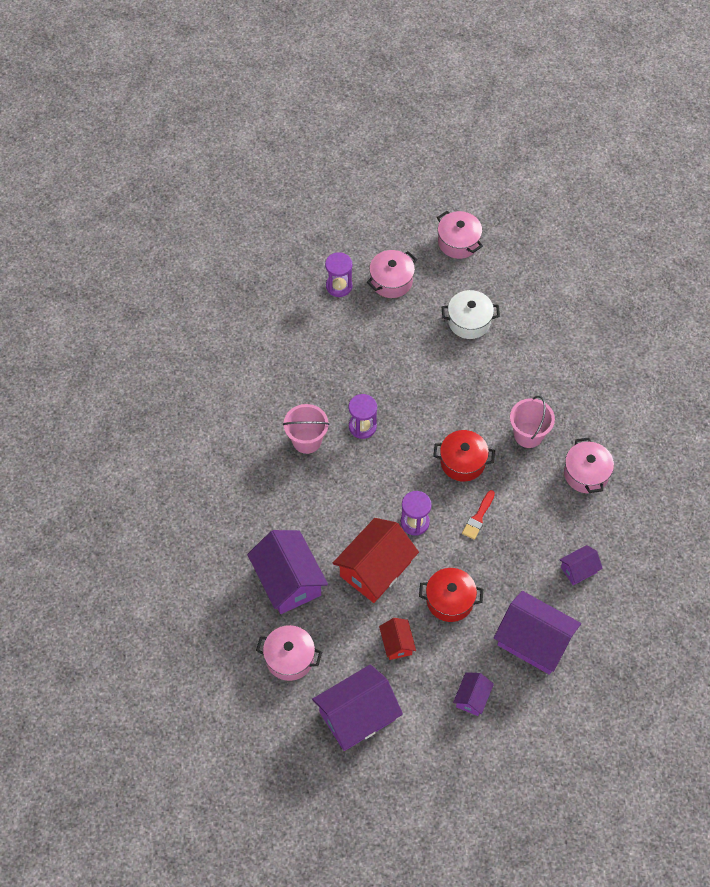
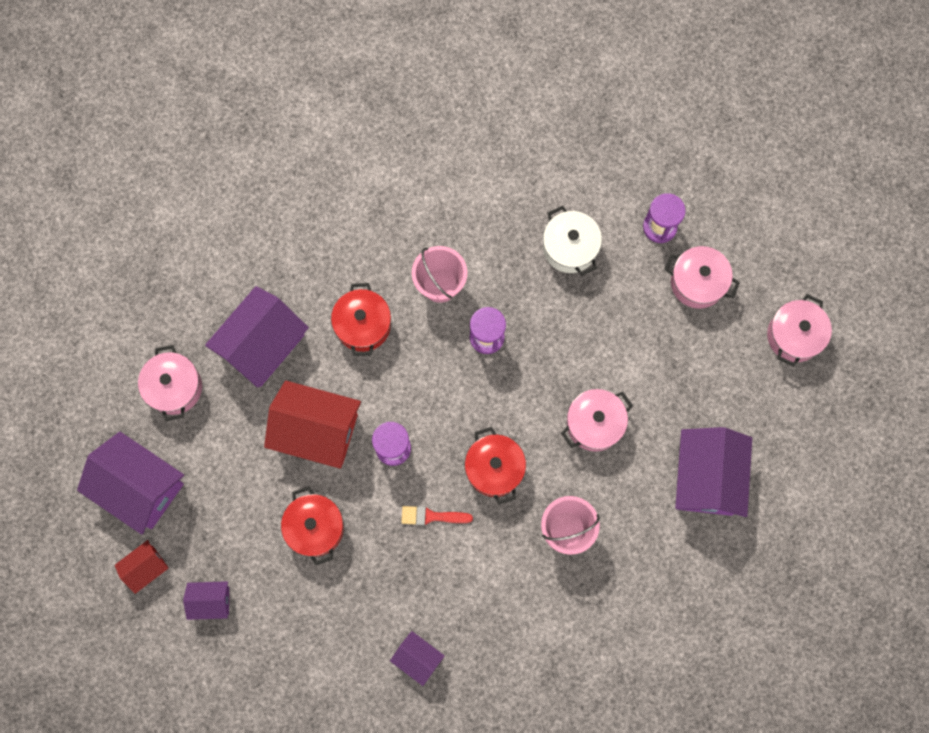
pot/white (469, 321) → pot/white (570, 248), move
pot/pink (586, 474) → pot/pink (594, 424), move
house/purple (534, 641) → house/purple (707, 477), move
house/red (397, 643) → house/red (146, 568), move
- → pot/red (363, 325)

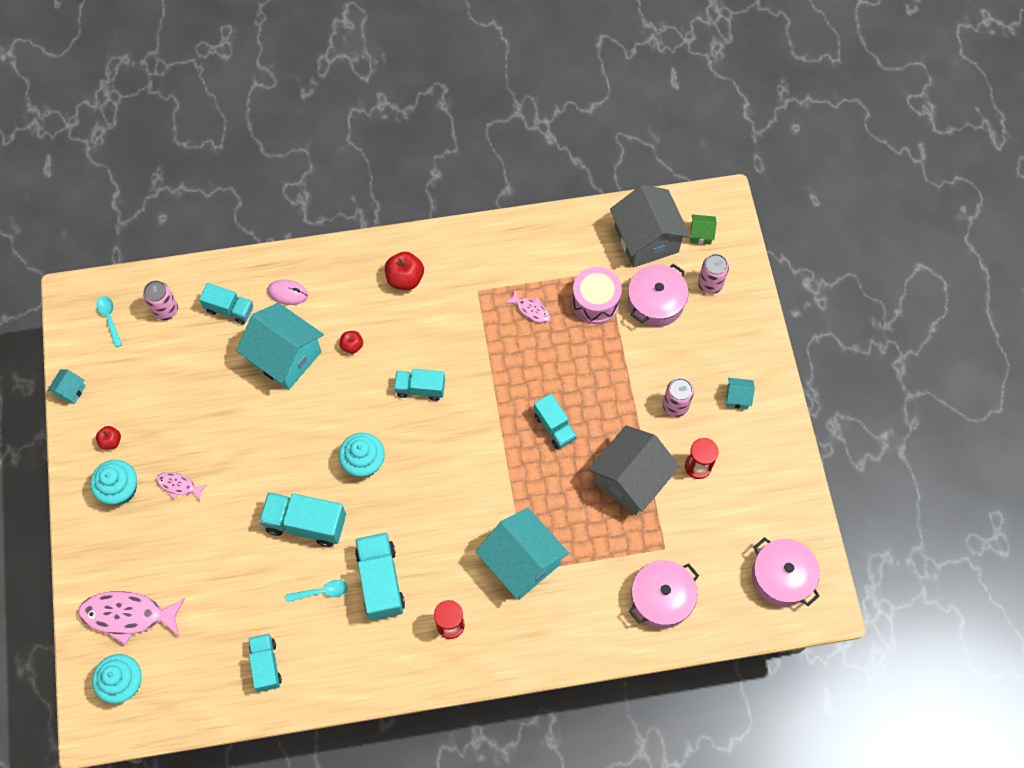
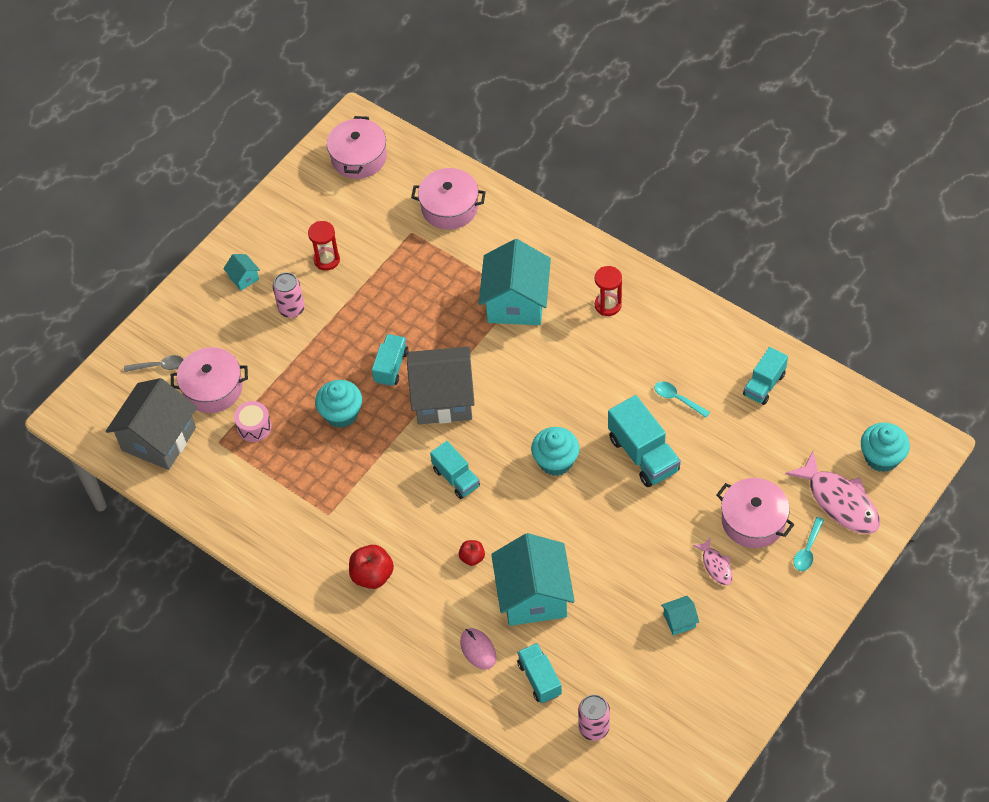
house/green (701, 234) → -
can/pink (710, 284) → spoon/grey (159, 366)
drum/pink (595, 302) → drum/pink (254, 427), x0.66
fish/pink (531, 310) → -
spoon/turquoise (109, 319) → spoon/turquoise (807, 549), move
house/turquoise (70, 390) → house/turquoise (679, 621), move
house/grey (630, 479) → house/grey (443, 399), move
apple/red (111, 441) → -
cupcake/turquoise (120, 489) → cupcake/turquoise (341, 414), move
truck/turquoise (380, 581) → -
- → pot/pink (753, 520)

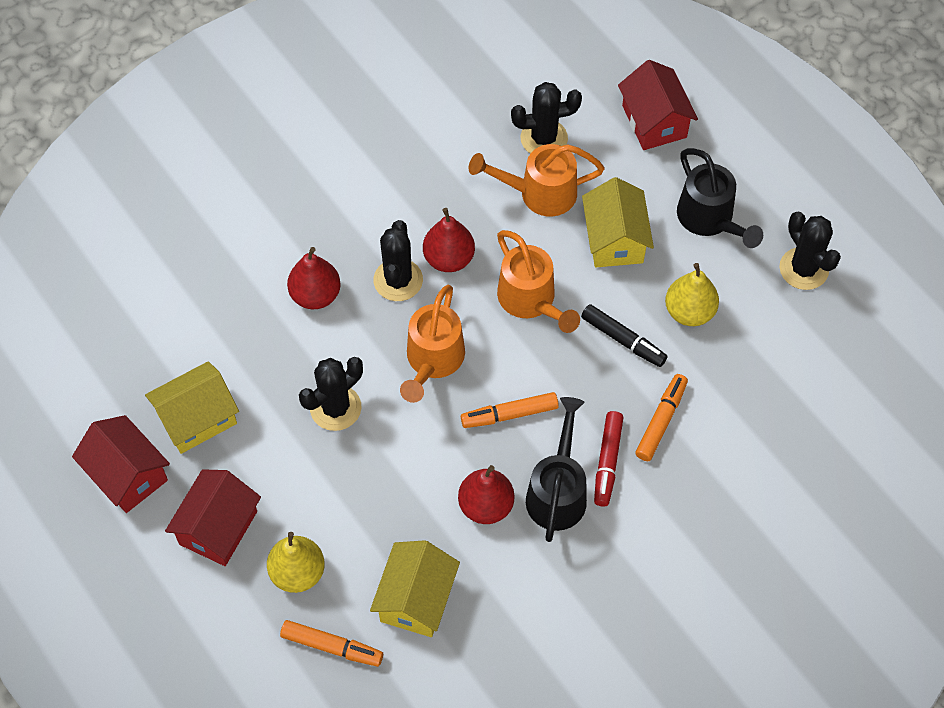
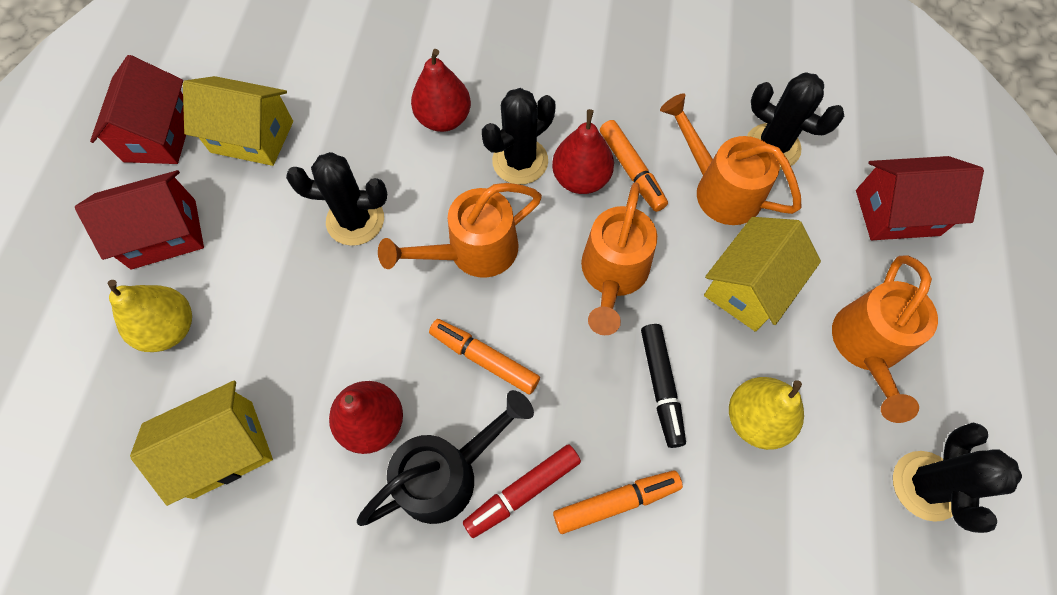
house/red (654, 121) → house/red (897, 213), 60 degrees clockwise
watering can/black (709, 219) → watering can/orange (866, 348)
marker/orange (332, 646) → marker/orange (631, 170), move

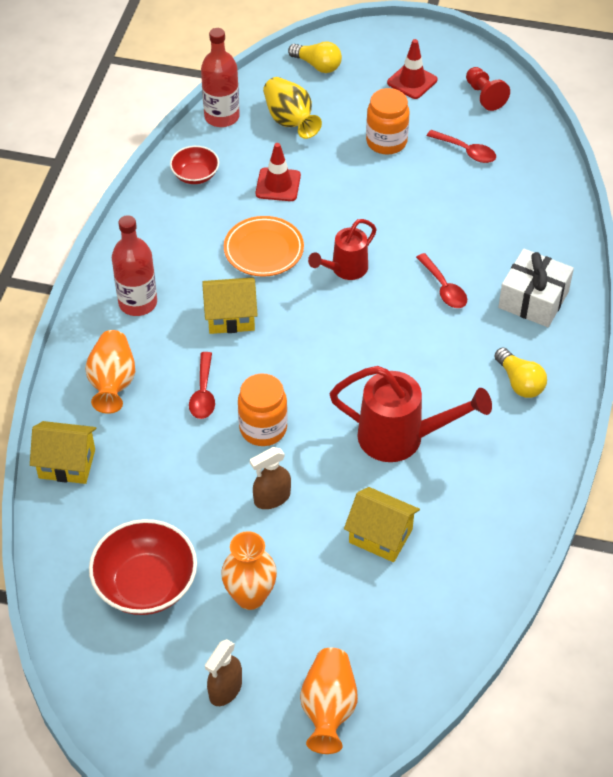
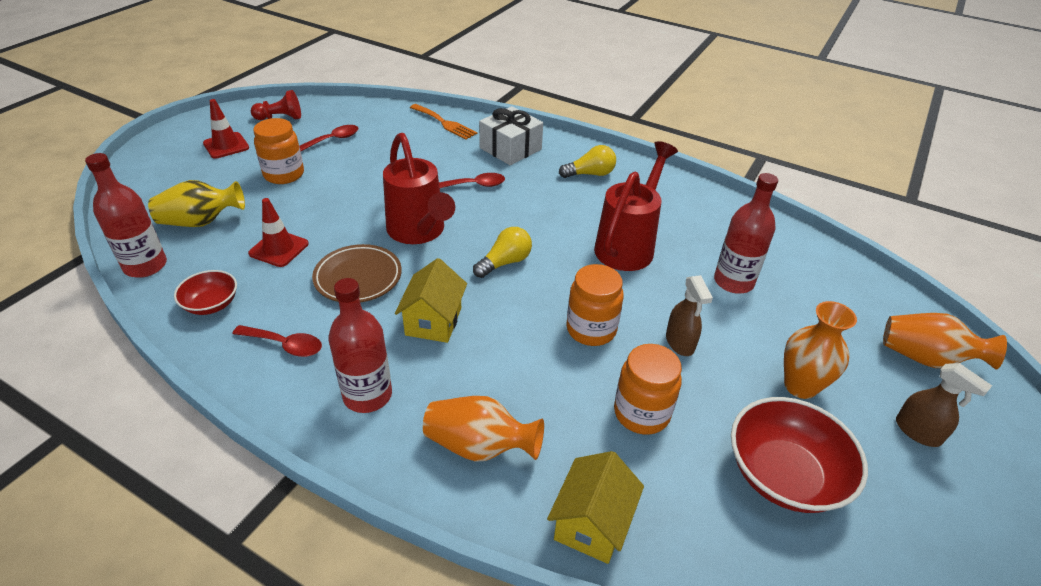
light bulb/yellow (317, 65) → light bulb/yellow (505, 262), move
plate/orange (263, 250) → plate/brown (358, 277)
watering can/red (345, 269) → watering can/red (419, 232), x1.63
spoon/red (203, 393) → spoon/red (285, 345), move
house/yellow (380, 536) → bottle/red (733, 282)
- → fork/orange (444, 123)
- → jar/orange (641, 413)

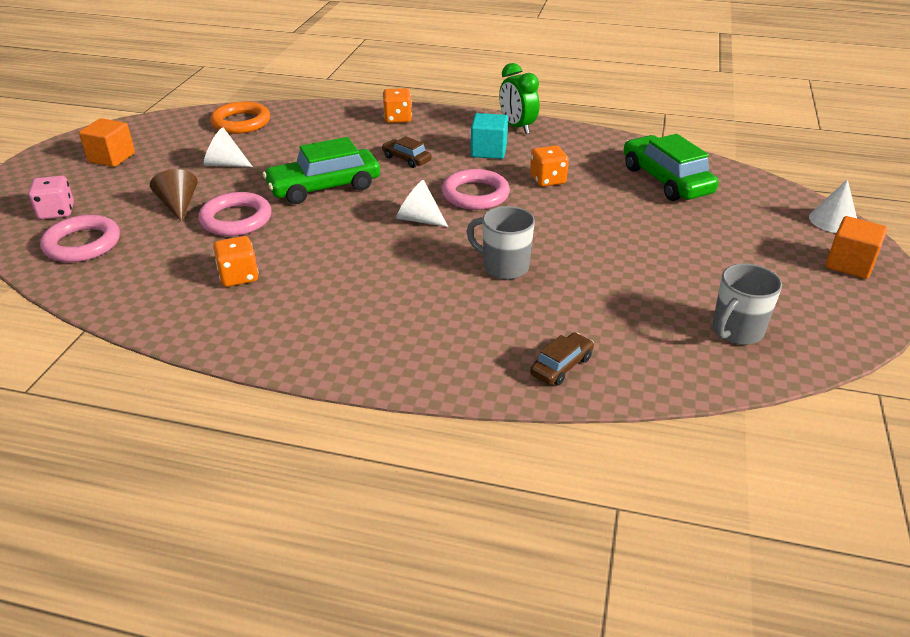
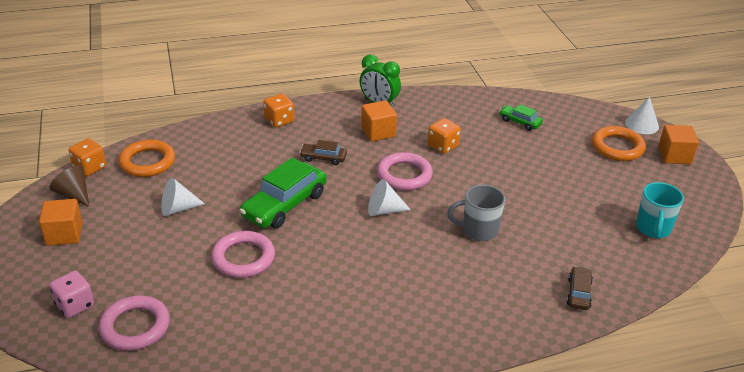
cube/turquoise (488, 151) → cube/orange (378, 132)
car/green (666, 180) → car/green (520, 122), x0.51
cone/brown (178, 205) → cone/brown (74, 195), move
dice/orange (239, 276) → dice/orange (90, 168), move
mug/grey (736, 331) → mug/turquoise (653, 229)
- → ring/orange (617, 147)

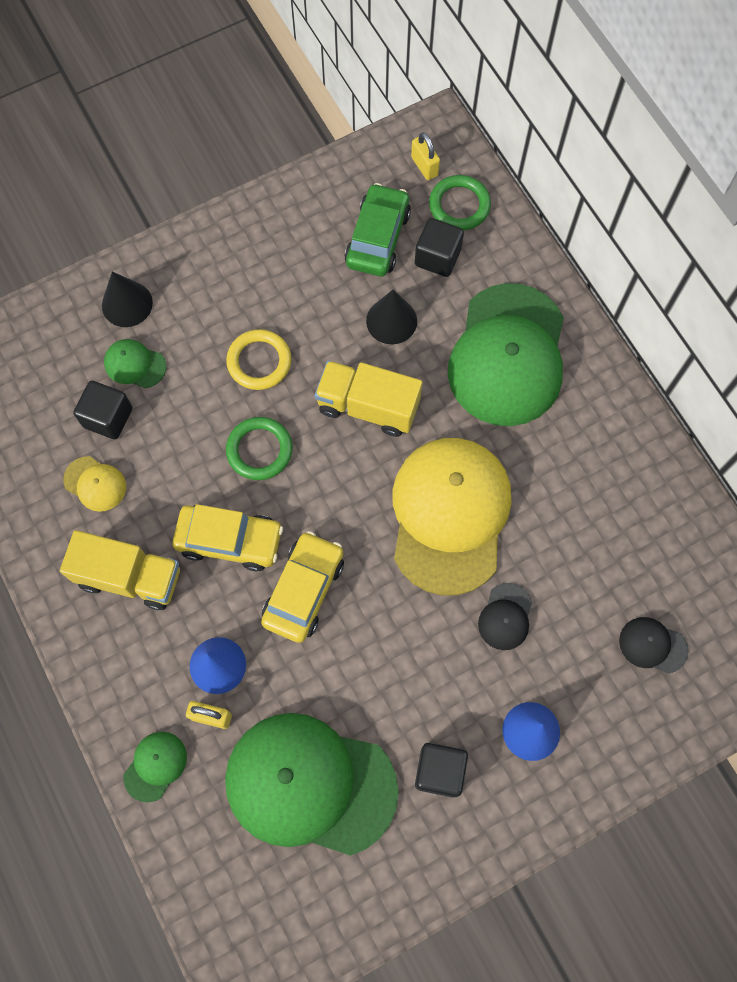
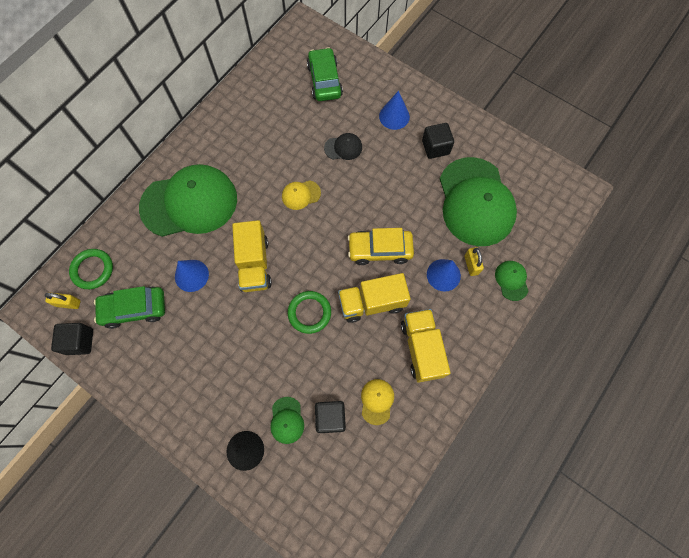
padlock/yellow (424, 166) → padlock/yellow (68, 303), 60 degrees clockwise
cube/black (437, 257) → cube/black (79, 341), move
cone/black (391, 321) → cone/blue (191, 275)
ring/yellow (259, 362) → -
cap/yellow (449, 515) → cap/yellow (301, 195), x0.41
car/yellow (229, 540) → truck/yellow (372, 303)
cap/black (652, 645) → car/green (324, 81)
cap/green (155, 766) → cap/green (511, 280), 75 degrees clockwise

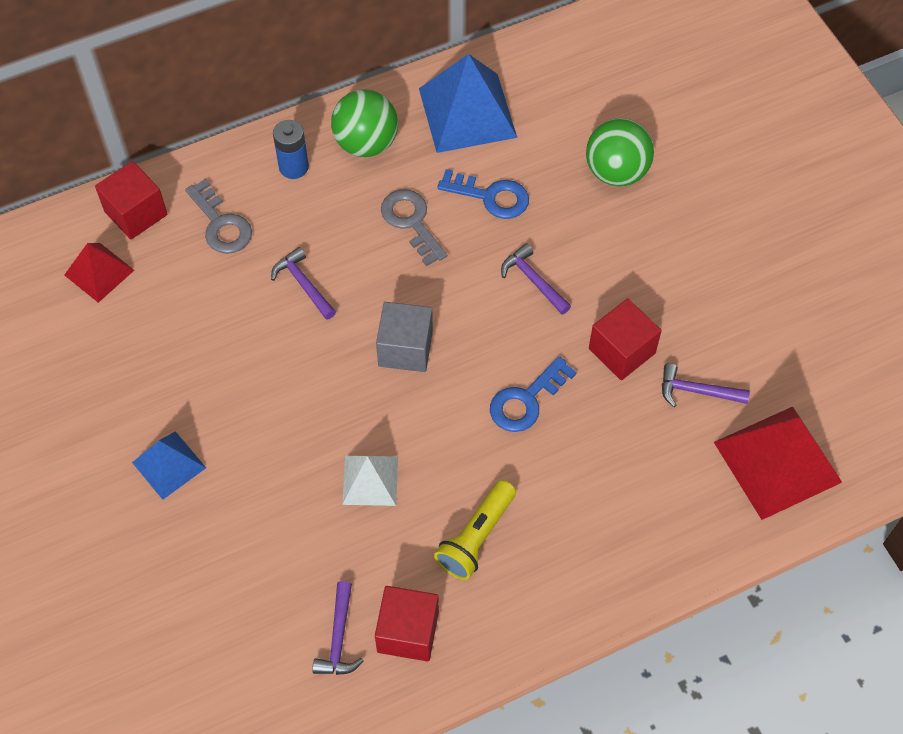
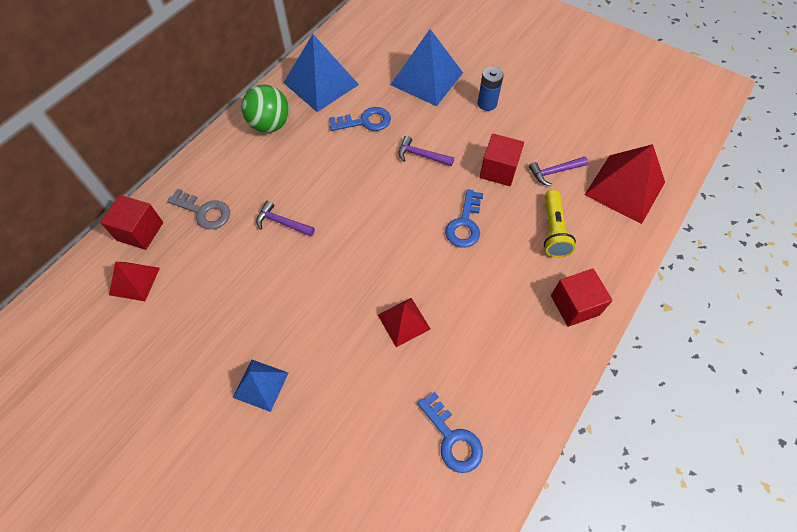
ball/green (616, 172) → pyramid/blue (427, 79)
battery/blue (293, 167) → battery/blue (487, 103), move
key/grey (411, 222) → -
cube/grey (405, 348) → -
pyramid/white (370, 480) → pyramid/red (404, 321)
flashlight/yellow (476, 537) → flashlight/yellow (553, 231), move
hammer/purple (339, 638) → key/blue (452, 438)
cube/red (408, 632) → cube/red (574, 305), move

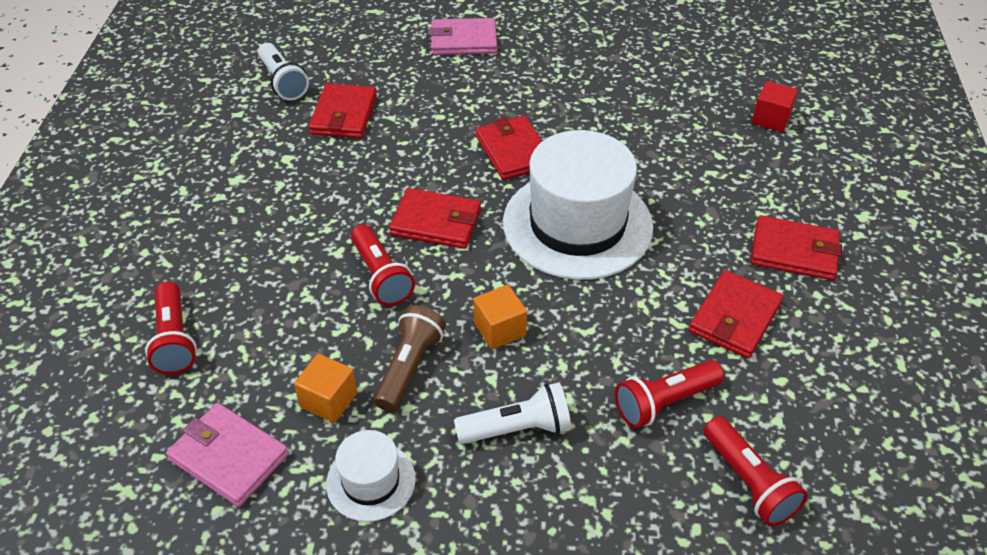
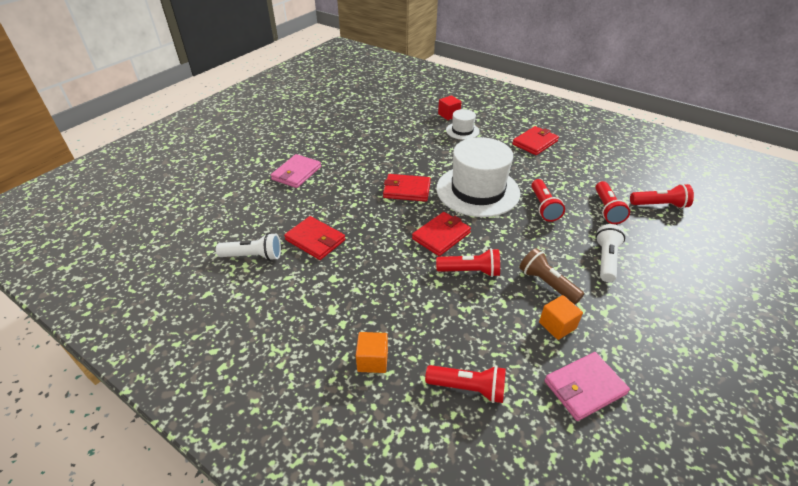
wallet/red (734, 317) → -
cube/orange (499, 329) → cube/orange (372, 360), move
hat/white (371, 481) → hat/white (462, 131), move
- → flashlight/red (543, 207)

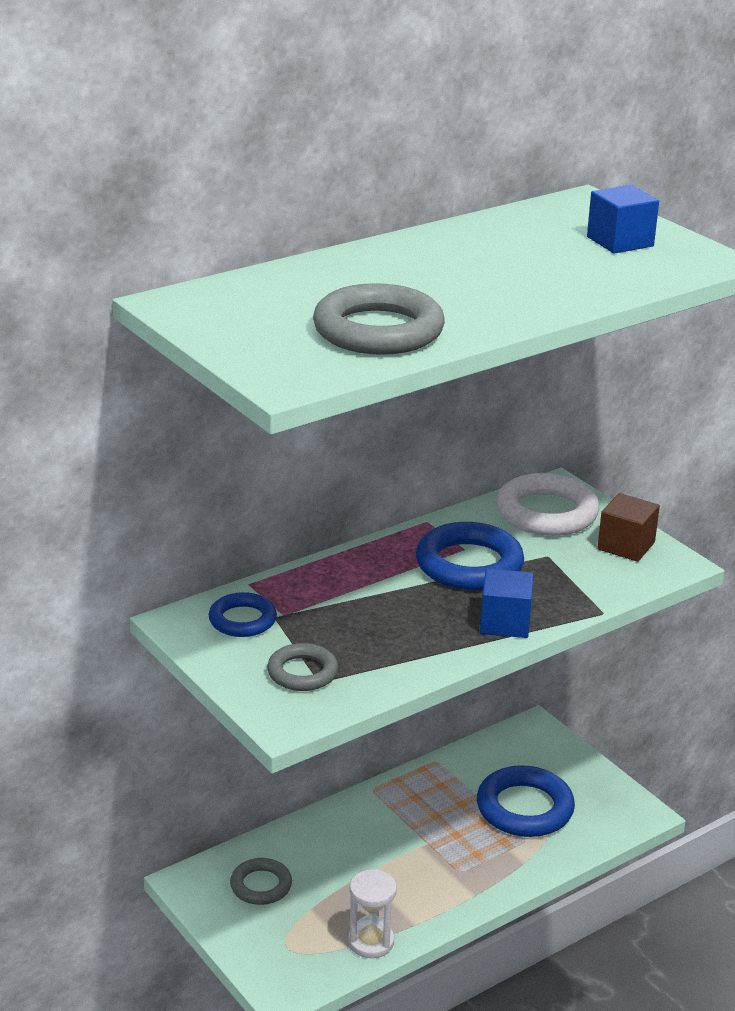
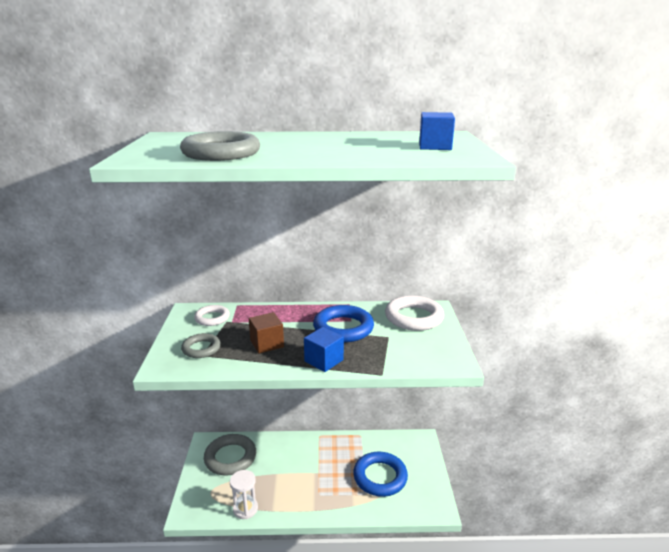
cube/brown (626, 546) → cube/brown (267, 344), move
ring/blue (242, 620) → ring/white (212, 318)
ring/grey (261, 885) → ring/grey (230, 458), x1.68

